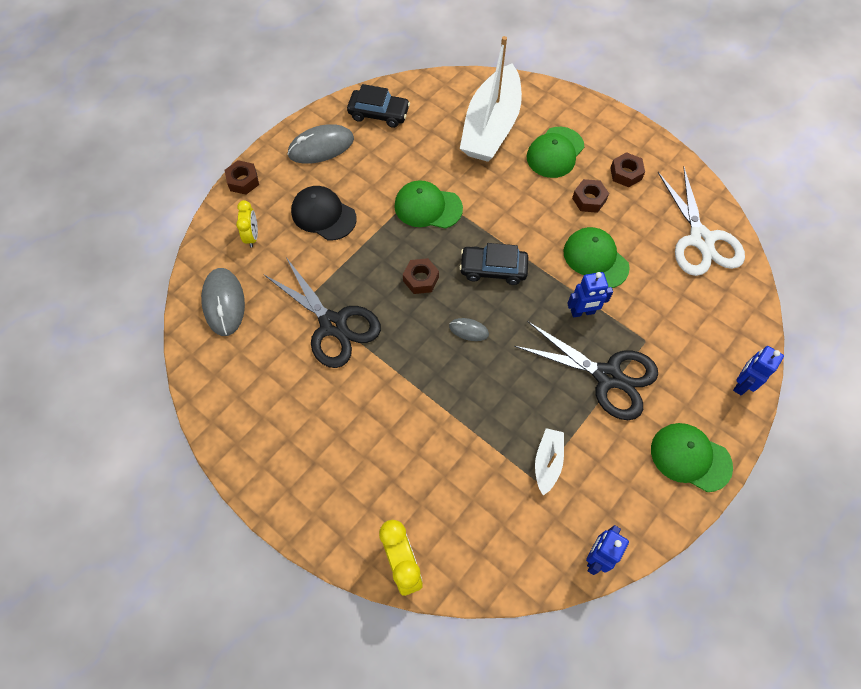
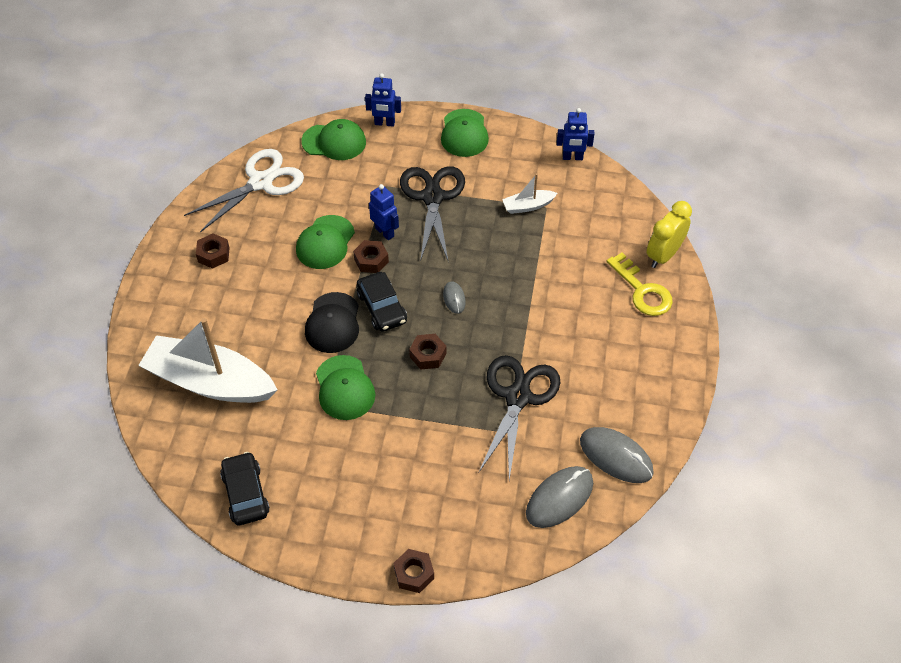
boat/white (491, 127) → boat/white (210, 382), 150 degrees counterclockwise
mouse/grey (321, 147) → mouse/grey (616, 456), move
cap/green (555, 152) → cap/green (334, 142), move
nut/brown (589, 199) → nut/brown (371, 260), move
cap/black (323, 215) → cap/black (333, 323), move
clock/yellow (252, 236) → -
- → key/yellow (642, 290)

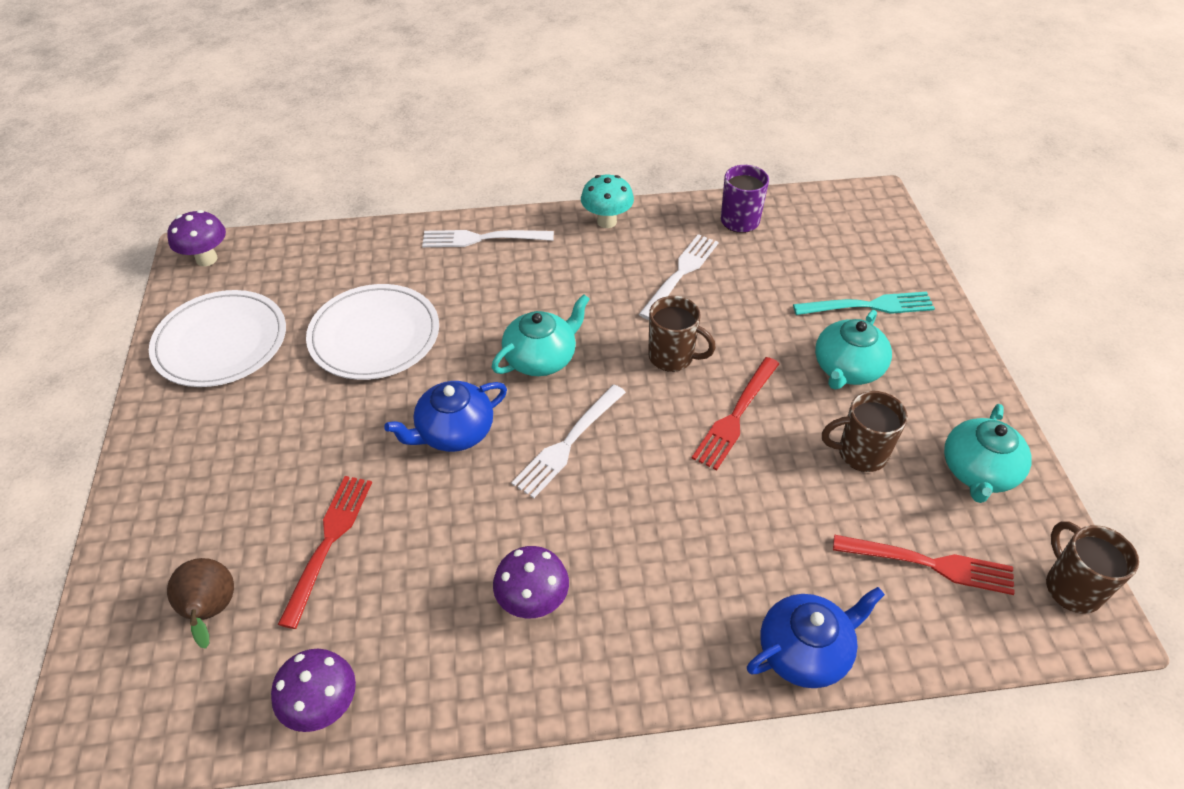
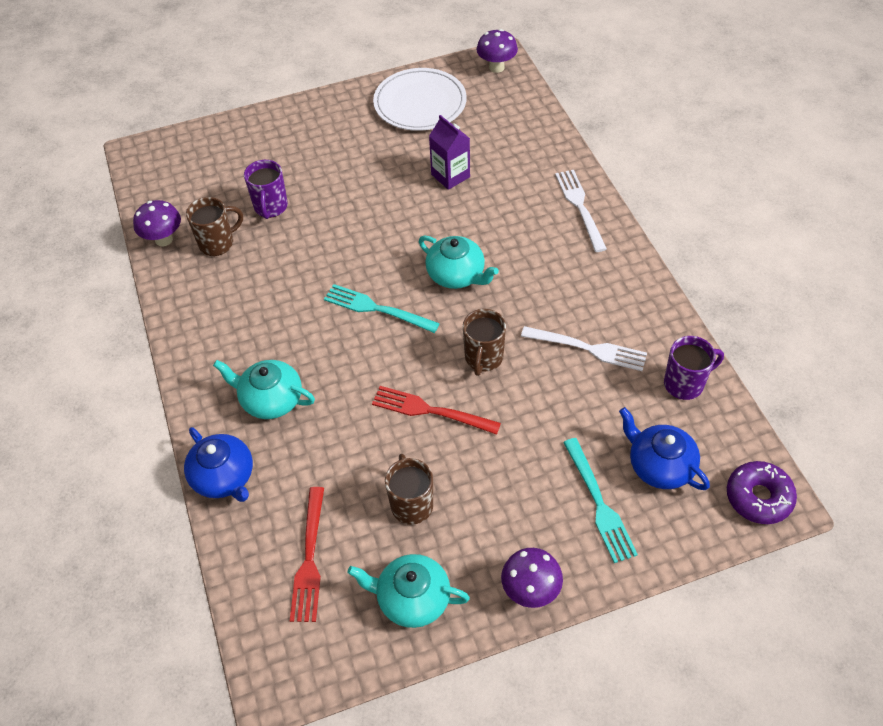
mushroom/turquoise (606, 221) → -
plate/white (374, 335) → carton/purple (450, 176)
teapot/turquoise (847, 369) → teapot/turquoise (271, 399), move
teapot/blue (454, 432) → teapot/blue (659, 465), move
fork/white (568, 443) → fork/turquoise (377, 309)
fork/red (328, 543) → mug/purple (270, 207)
mug/brown (1071, 587) → mug/brown (217, 243), move
mushroom/purple (533, 602) → mushroom/purple (530, 591), move
pear/brown (211, 612) → -
- → donut/purple (758, 497)

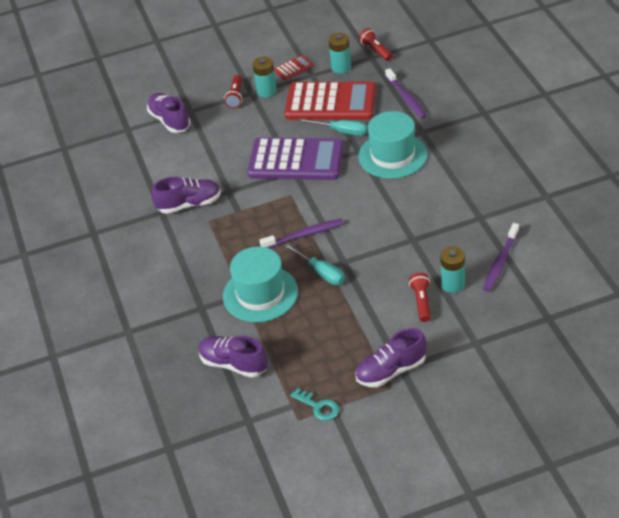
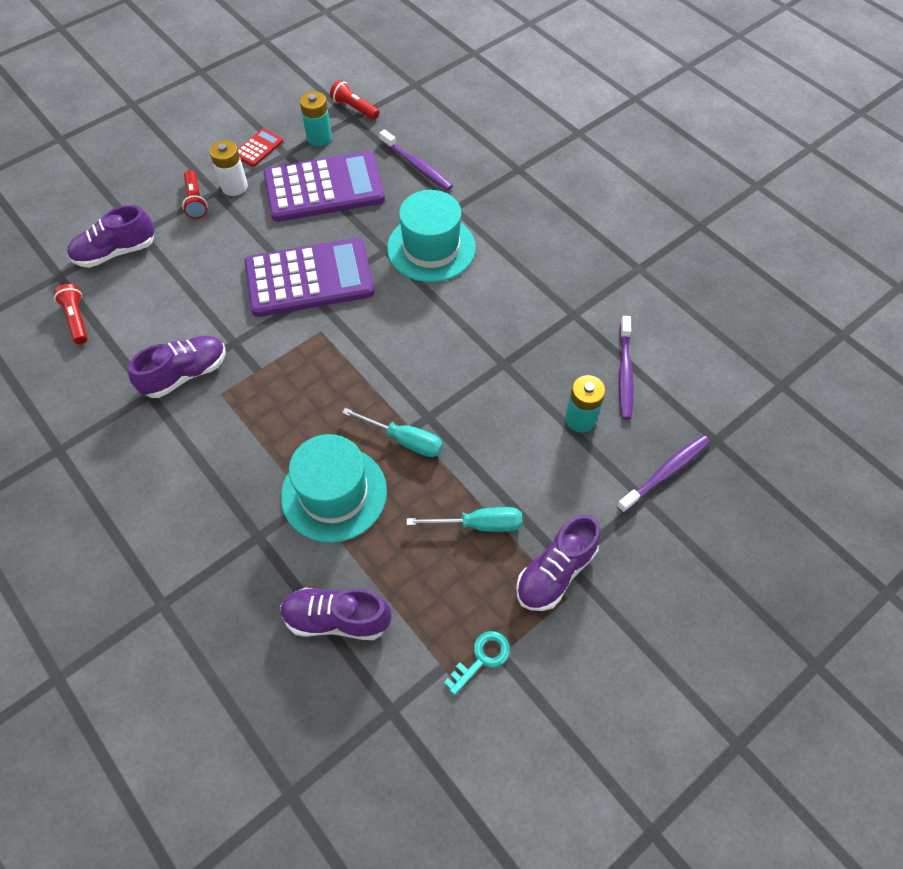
battery/turquoise (266, 91) → battery/white (234, 186)
calculator/red (330, 102) → calculator/purple (324, 188)
shoe/purple (170, 121) → shoe/purple (116, 252), 60 degrees counterclockwise
screwdriver/turquoise (341, 131) → screwdriver/turquoise (479, 524), move
toothbrush/purple (304, 235) → toothbrush/purple (665, 473), move
flashlight/red (422, 302) → flashlight/red (77, 319), move
key/turquoise (319, 407) → key/turquoise (482, 658), 60 degrees counterclockwise

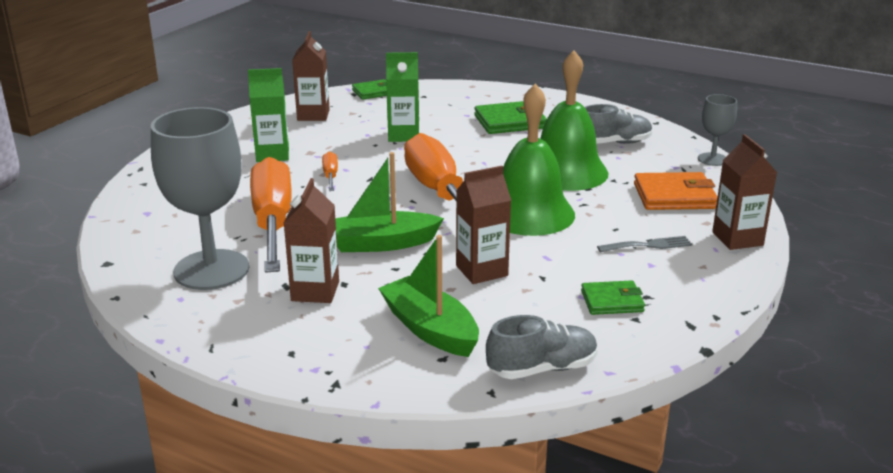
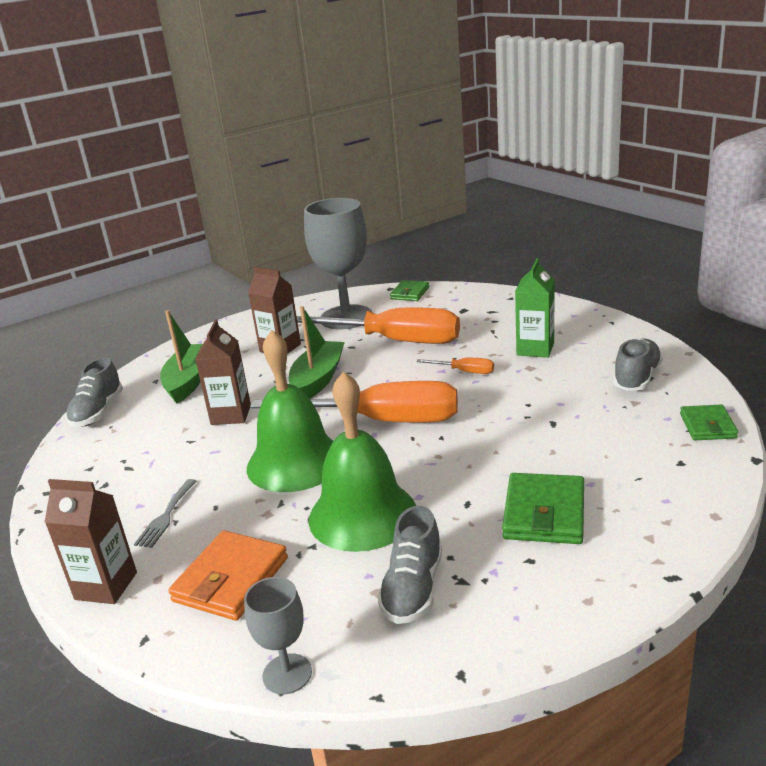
carton/brown (313, 115) → shoe/grey (636, 378)
carton/green (403, 135) → -
boat/green (430, 329) → boat/green (188, 381), 75 degrees counterclockwise
wallet/green (612, 301) → wallet/green (410, 293), move

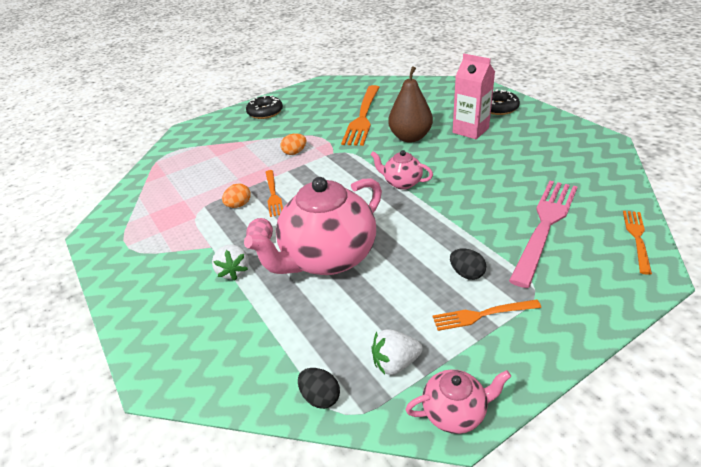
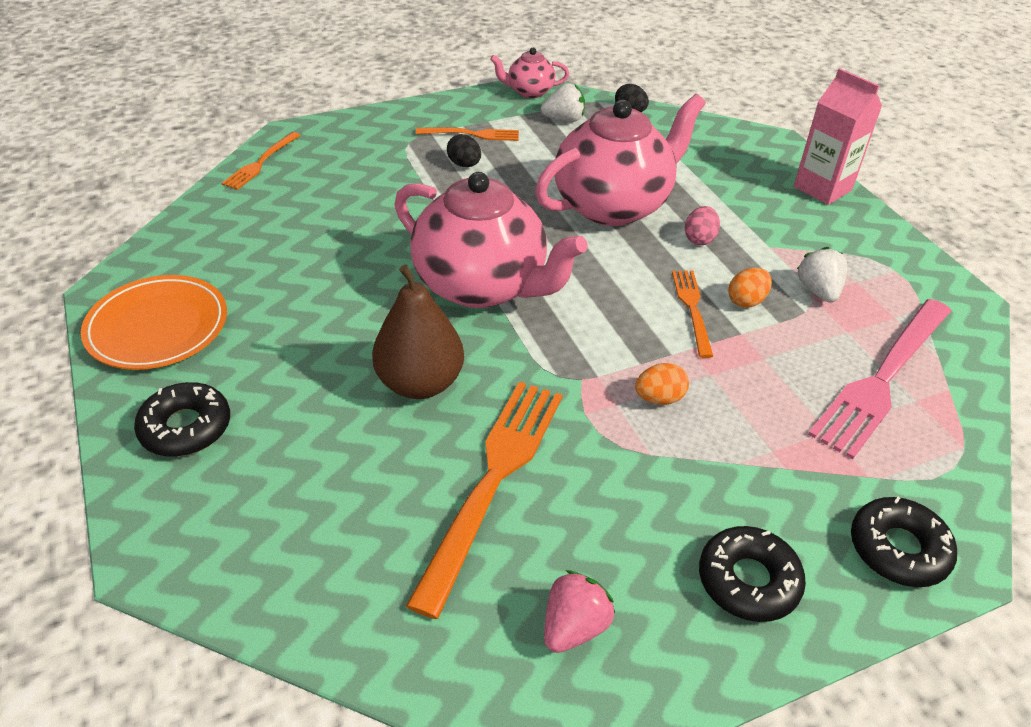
carton/pink (470, 130) → carton/pink (822, 188), move
teapot/pink (402, 183) → teapot/pink (482, 286), x2.12
fork/pink (545, 225) → fork/pink (882, 380), move
strawberry/white (234, 271) → strawberry/white (818, 291), move
- → plate/orange (157, 327)
- → donut/black (898, 549)
- → strawberry/pink (574, 627)

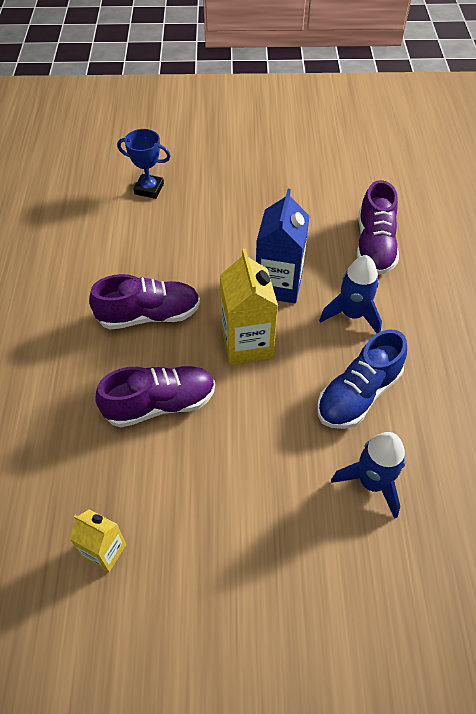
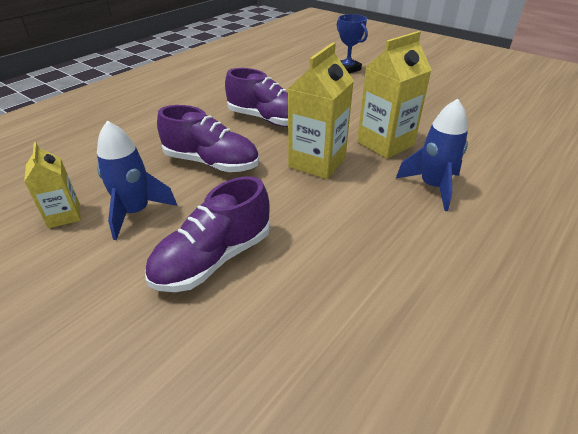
shoe/purple (374, 246) → shoe/purple (214, 259), move
carton/blue (278, 285) → carton/yellow (385, 143)
shoe/blue (358, 394) → -
rocket/blue (372, 482) → rocket/blue (136, 212), move

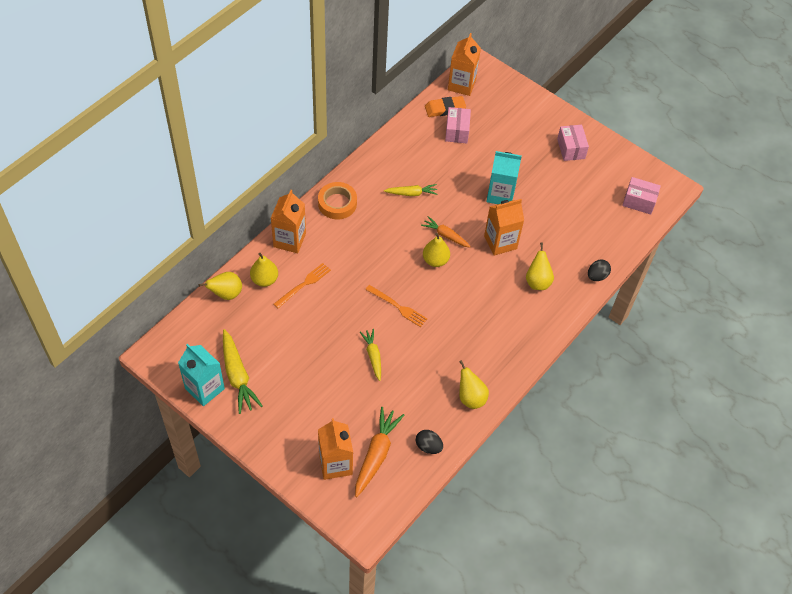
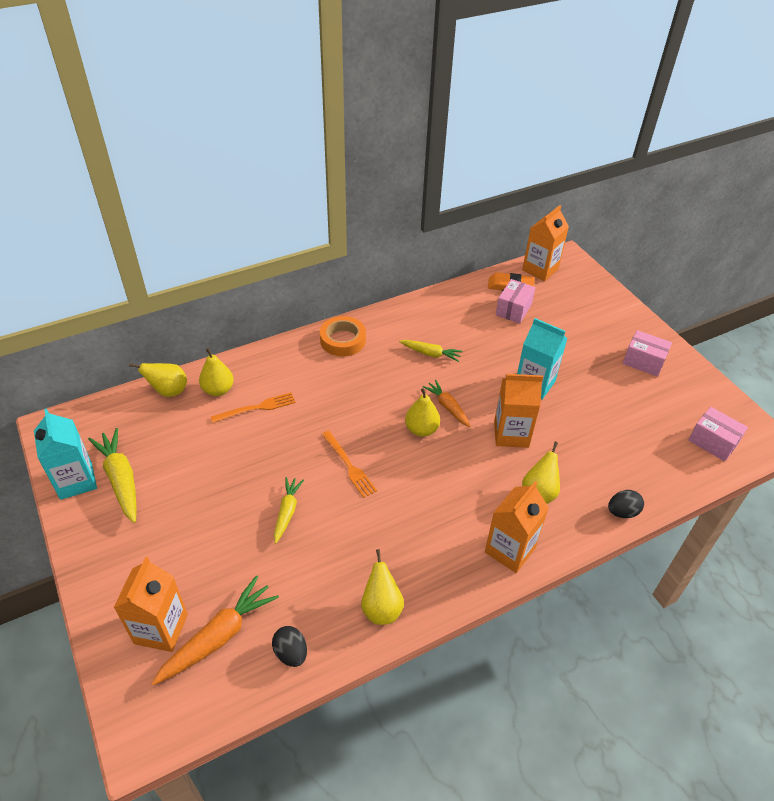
box/pink (571, 149) → box/pink (643, 361), 75 degrees counterclockwise
carton/orange (289, 240) → carton/orange (510, 550), move
carrot/yellow (237, 375) → carrot/yellow (121, 479), 150 degrees clockwise

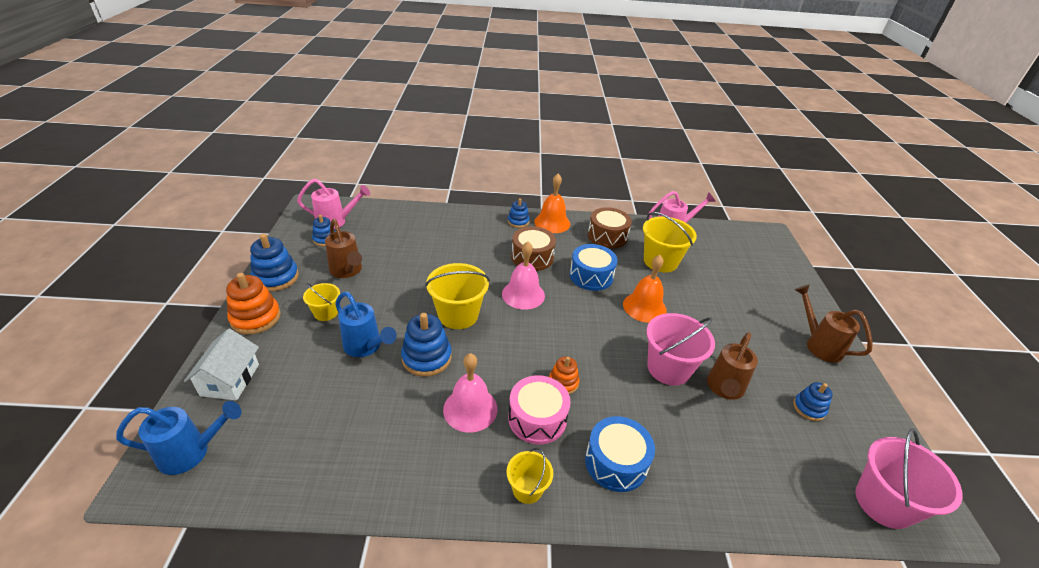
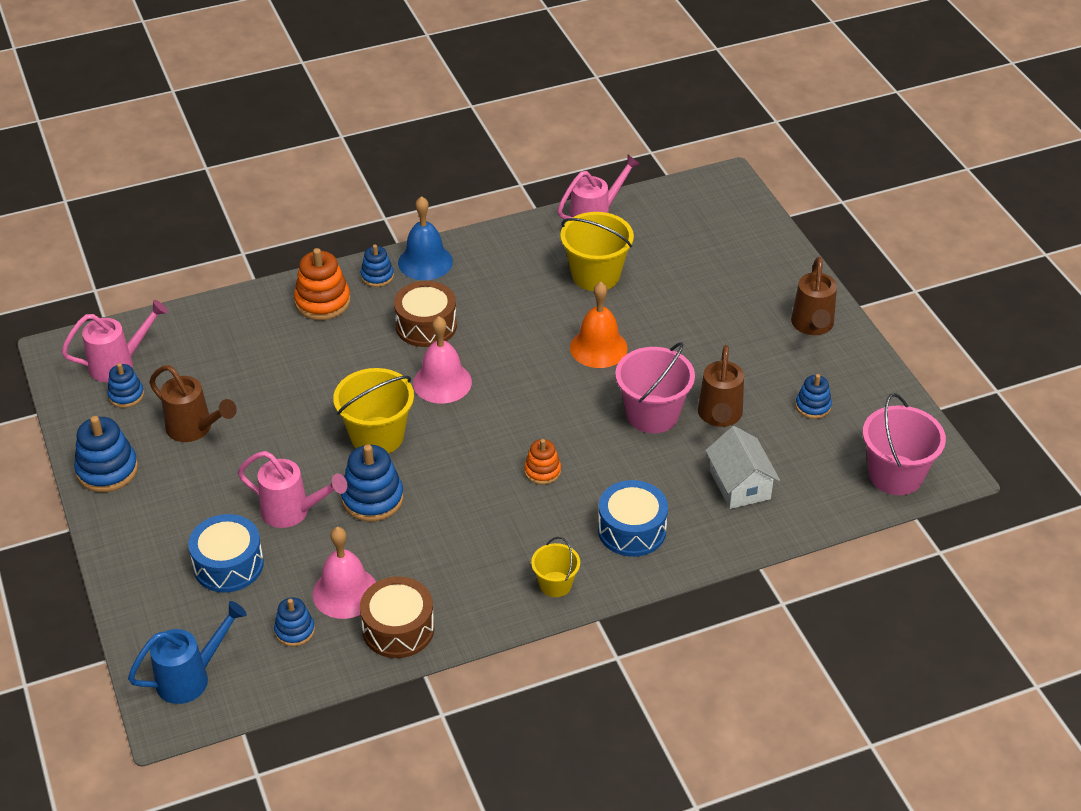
bell/orange (552, 222) → bell/blue (425, 262)
drum/brown (607, 236) → drum/brown (398, 629), move
drum/blue (591, 276) → drum/blue (228, 565), move
stacking toy/orange (256, 318) → stacking toy/orange (322, 302), move
bucket/yellow (326, 313) → -
watering can/brown (818, 344) → watering can/brown (812, 326), 120 degrees counterclockwise
watering can/blue (366, 347) → watering can/pink (293, 512)
house/white (230, 380) → house/white (740, 485), move
bell/pink (470, 409) → bell/pink (345, 592), move
drum/pink (537, 418) → -
- → stacking toy/blue (294, 630)

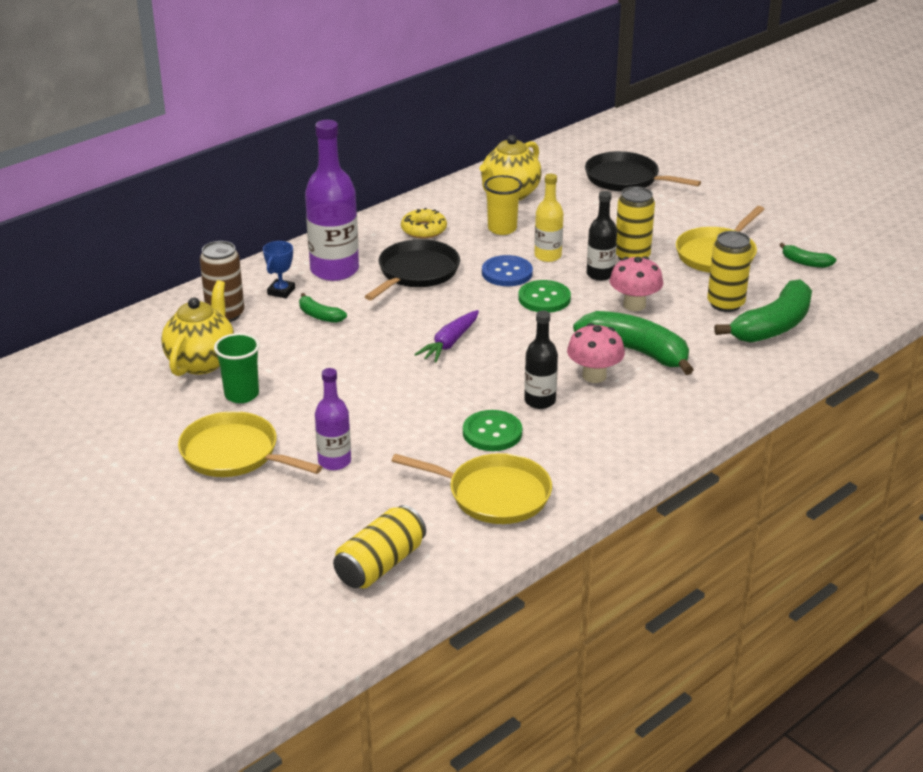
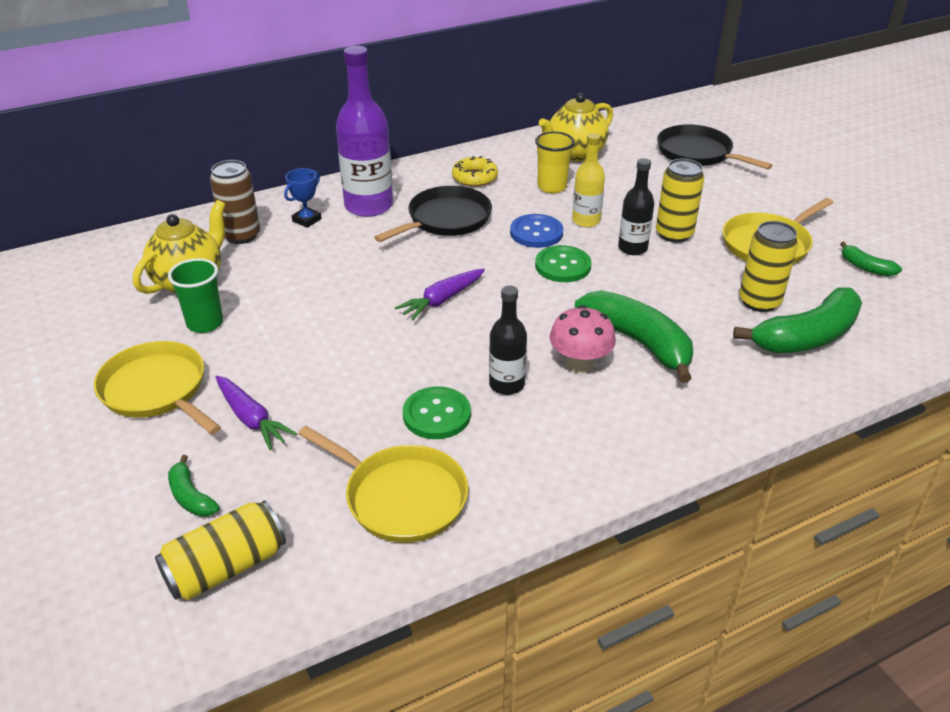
mushroom/pink (634, 305) → -
banana/green (319, 315) → banana/green (191, 496), move
bottle/purple (334, 461) → carrot/purple (251, 419)

